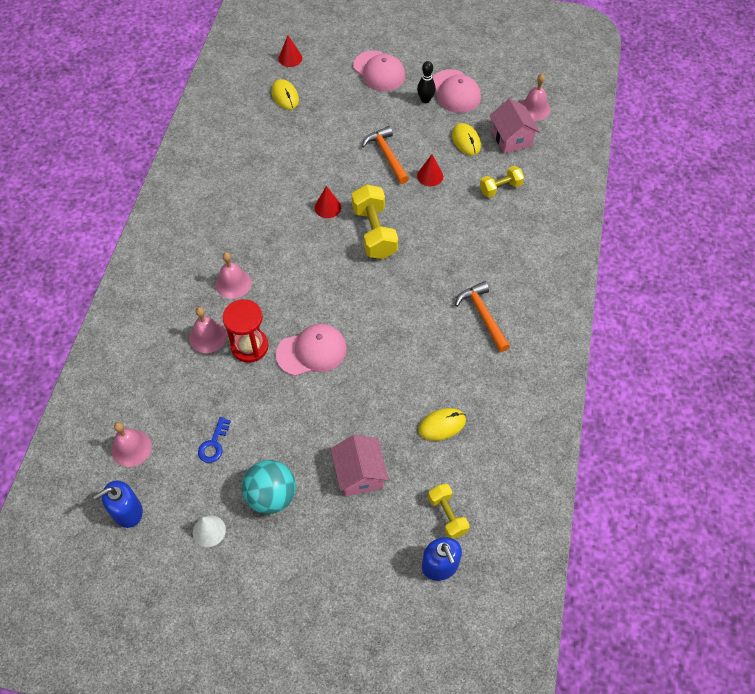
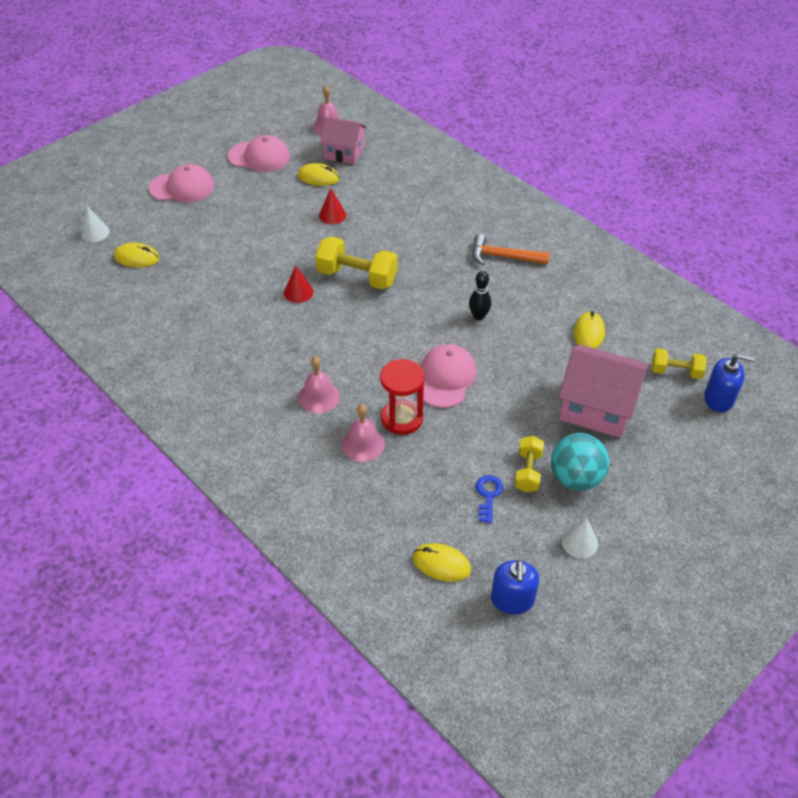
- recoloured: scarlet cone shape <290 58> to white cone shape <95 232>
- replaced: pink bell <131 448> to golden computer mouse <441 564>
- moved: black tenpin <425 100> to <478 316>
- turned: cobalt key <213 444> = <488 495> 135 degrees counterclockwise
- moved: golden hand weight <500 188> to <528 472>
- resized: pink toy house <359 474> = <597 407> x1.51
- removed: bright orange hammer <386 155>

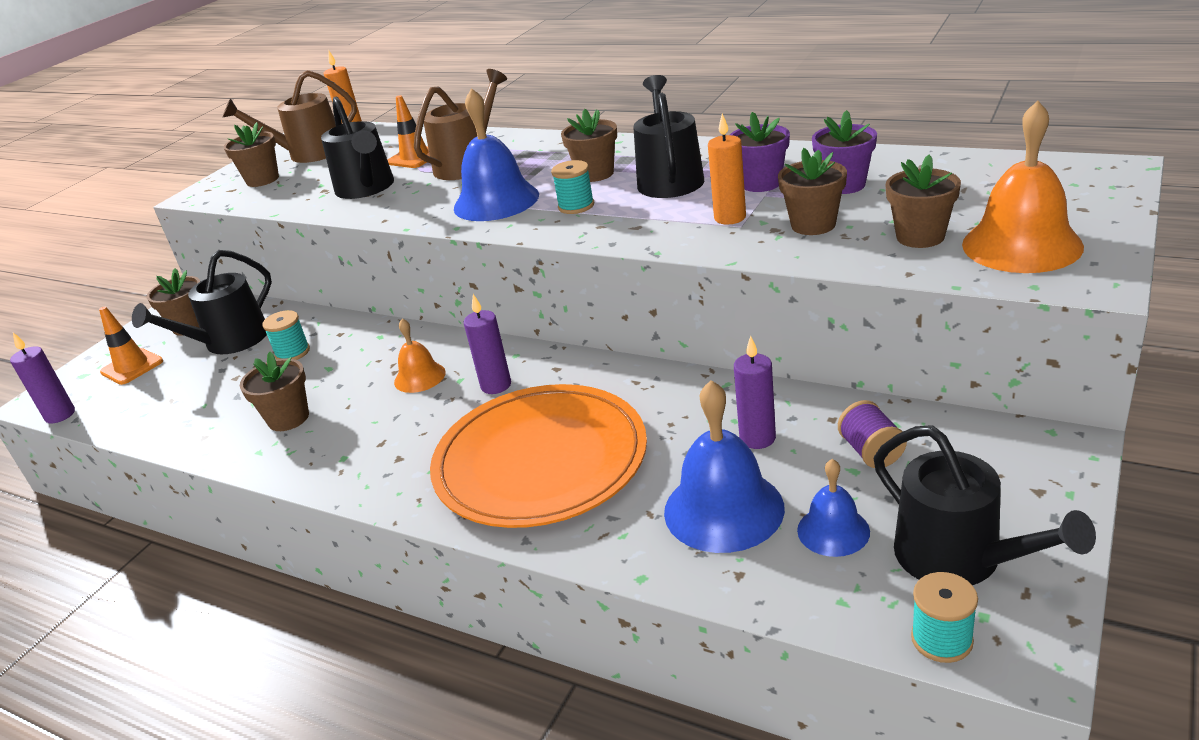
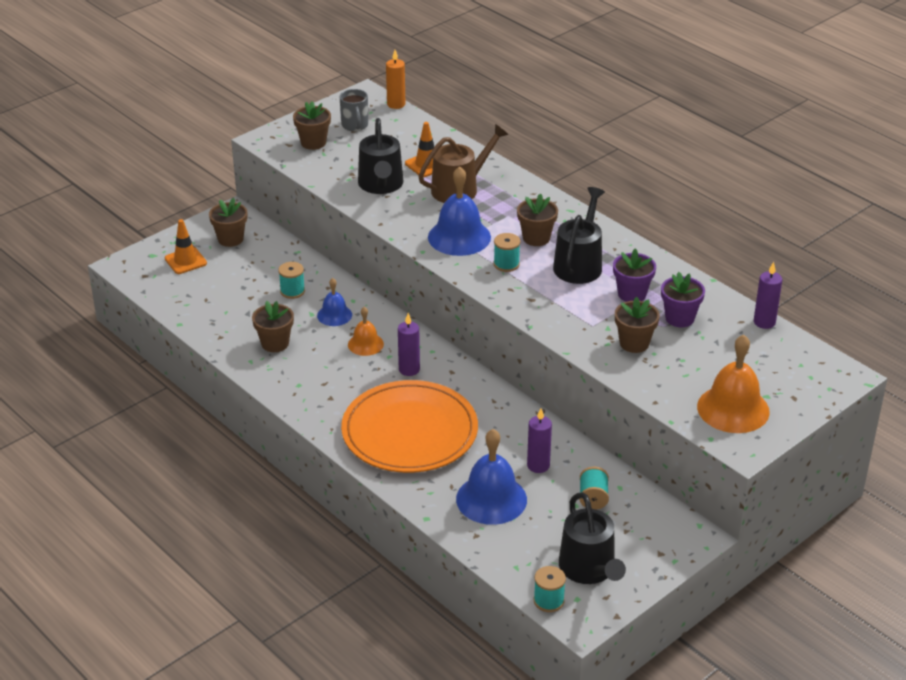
- moved: cobalt bell <833 530> to <334 315>
- replaced: dark brown sprinkling can <309 153> to grey tea mug <355 125>
- recoloured: royal purple bobbin <871 452> to teal bobbin <593 498>
- moved: royal purple pillar candle <60 415> to <764 322>
- removed: black sprinkling can <230 341>
- removed: bright orange pillar candle <730 218>
- removed: dark brown plant pot <920 237>

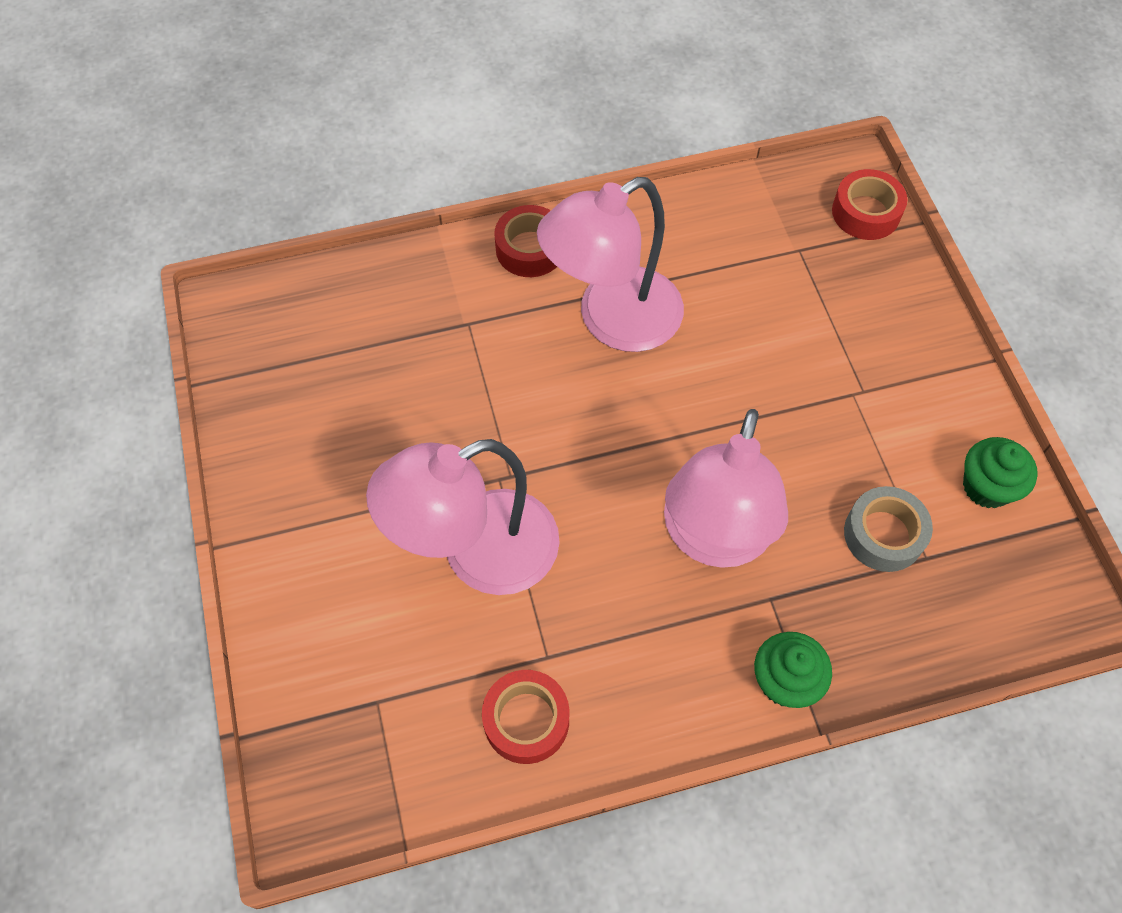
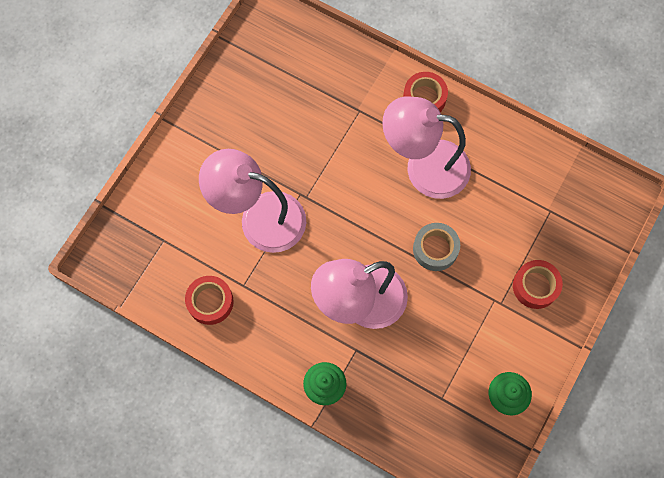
- moved: grey roll of tape <883 534> to <435 249>
- moved: scarlet roll of tape <866 212> to <535 286>

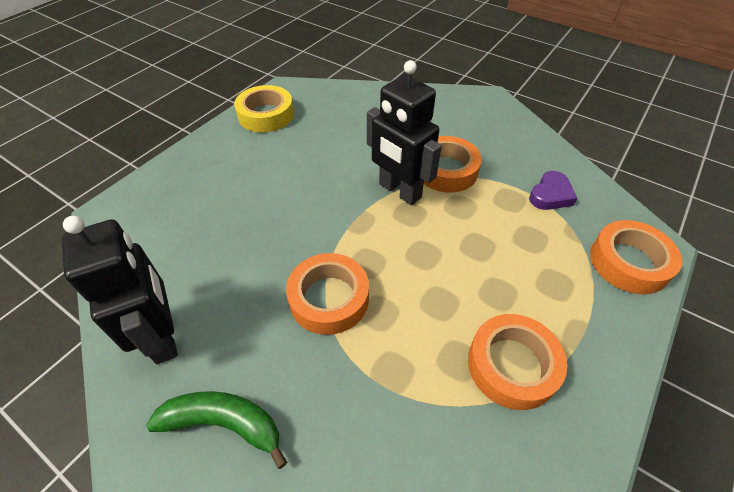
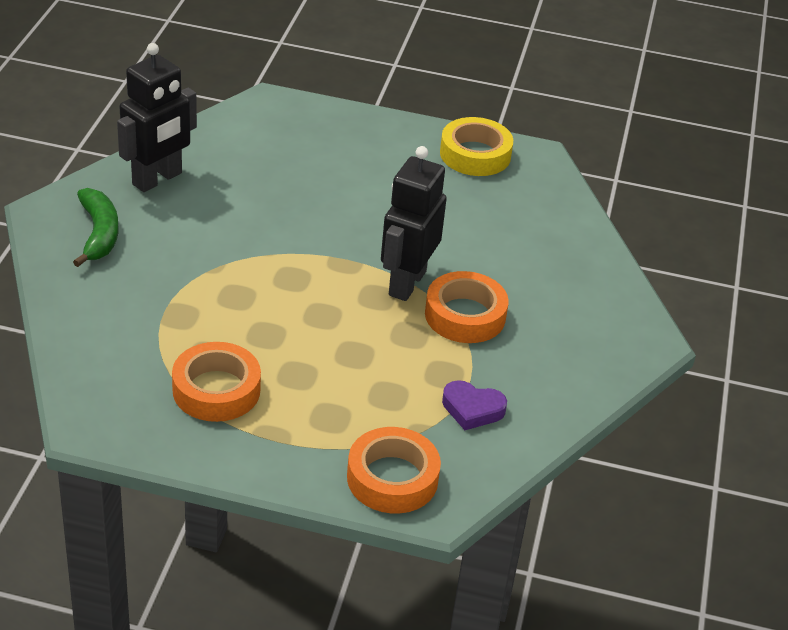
- removed: bright orange roll of tape <329 298>

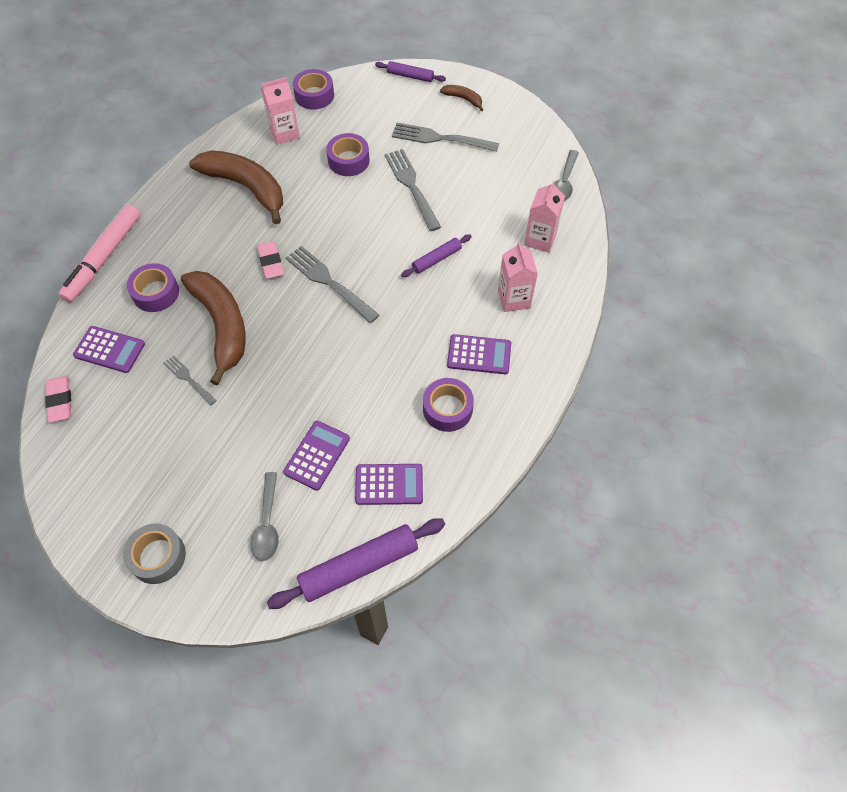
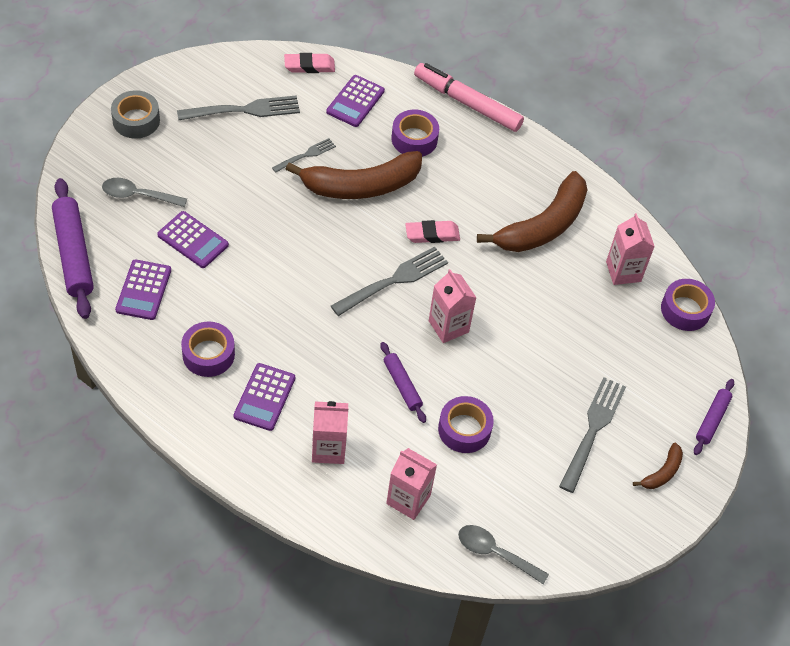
- moved: grey fork <412 187> to <243 110>
- added: pink juice carton <448 326>
- moved: royal purple roll of tape <348 160> to <464 429>

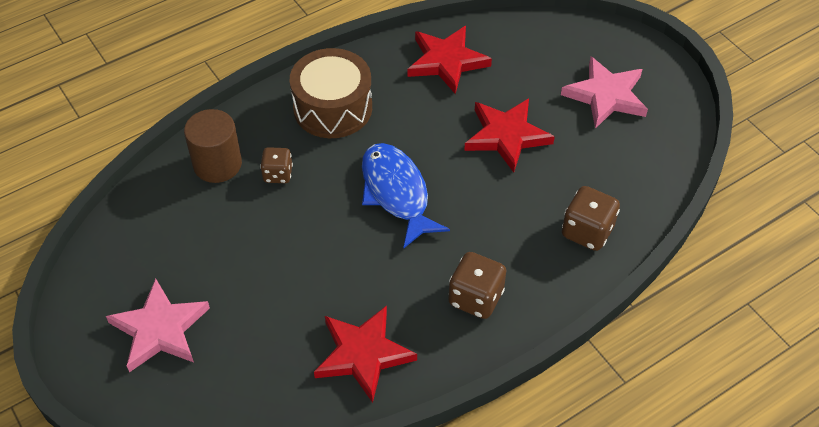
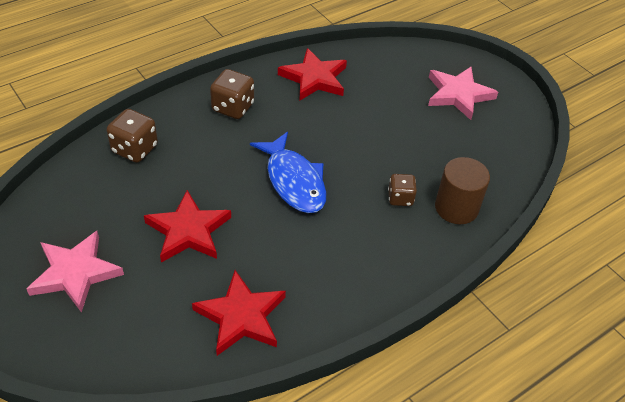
- removed: dark brown drum <332 108>

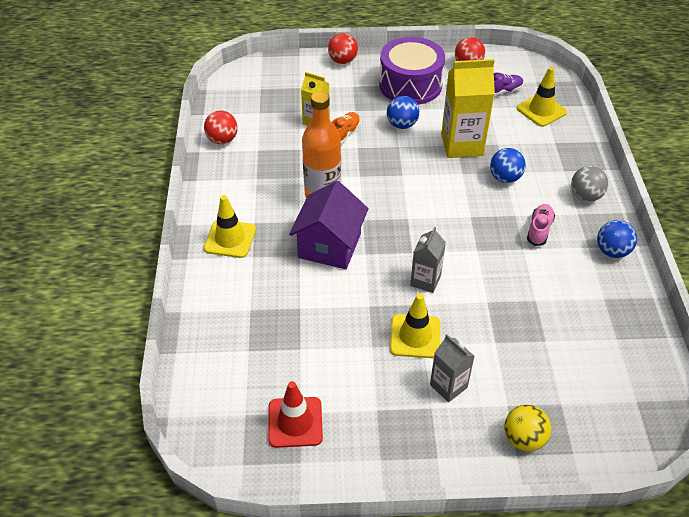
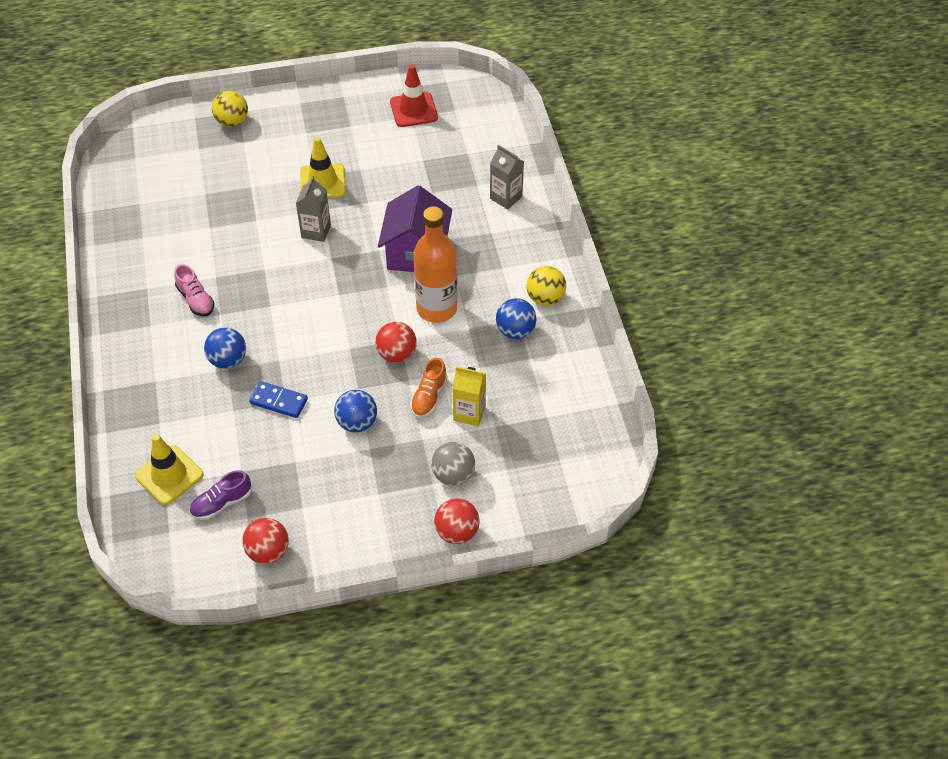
- turned: pink lace-up shoe <539 230> = <196 300> 45 degrees counterclockwise
- replaced: golden juice carton <462 145> to cobalt domino <278 401>
- moved: scarlet ball <222 140> to <397 354>
- moved: grey ball <585 196> to <453 475>
- moved: grey juice carton <448 386> to <506 197>
- moved: cobalt ball <612 251> to <515 331>
- added: golden ball <545 298>
- removed: golden road cone <230 239>
- removed: royal purple drum <410 85>

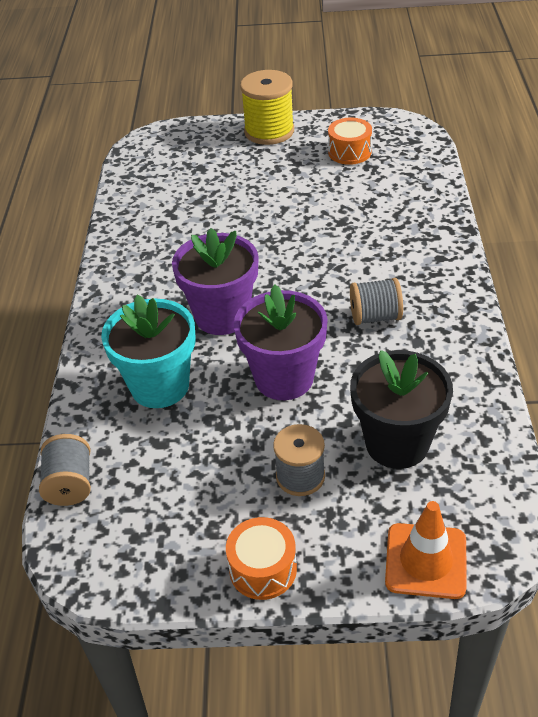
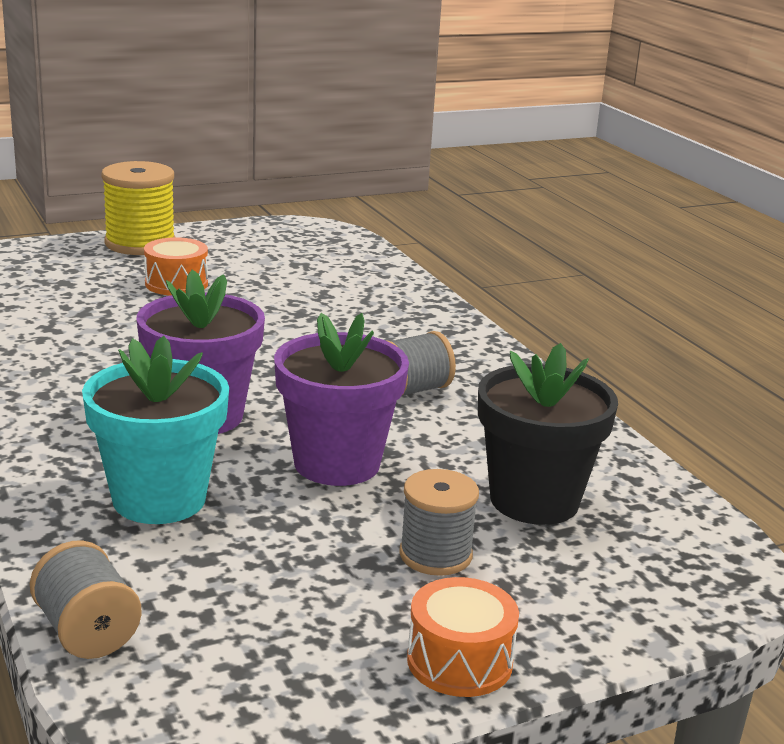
- moved: bright orange drum <349 152> to <176 284>
- removed: bright orange road cone <426 561>

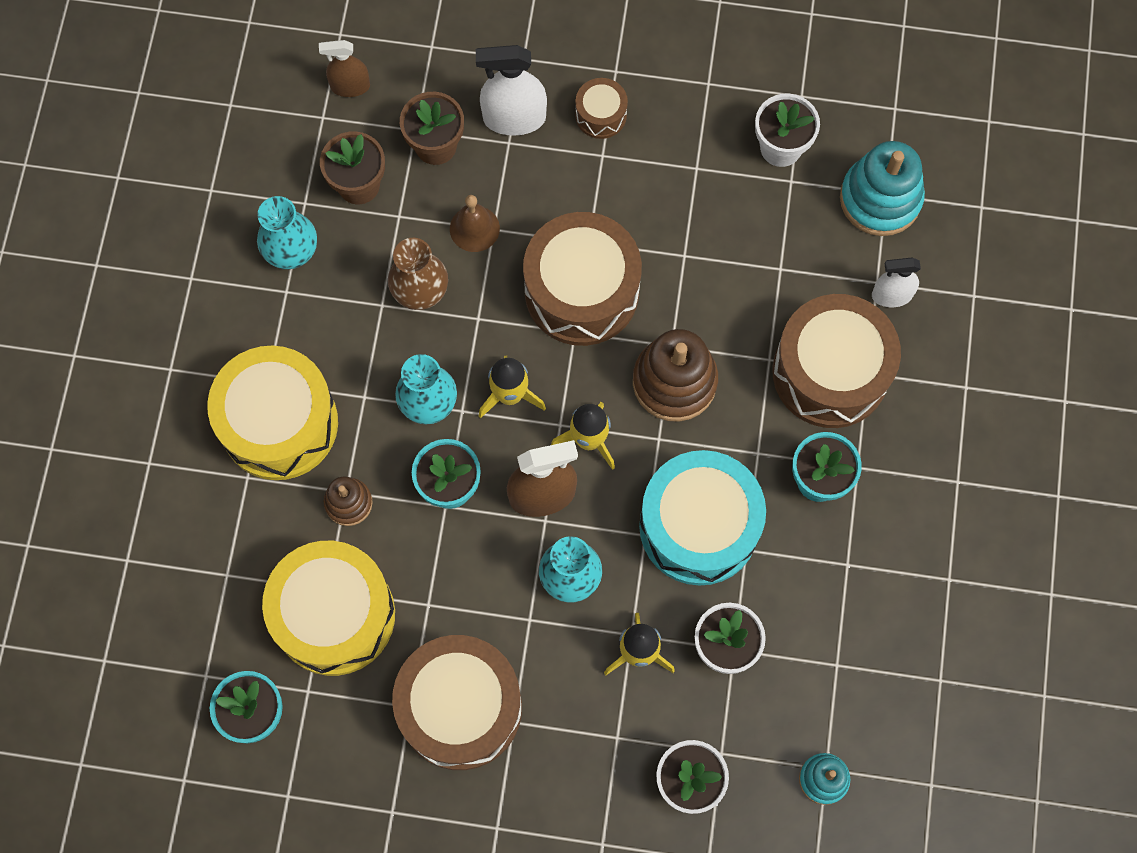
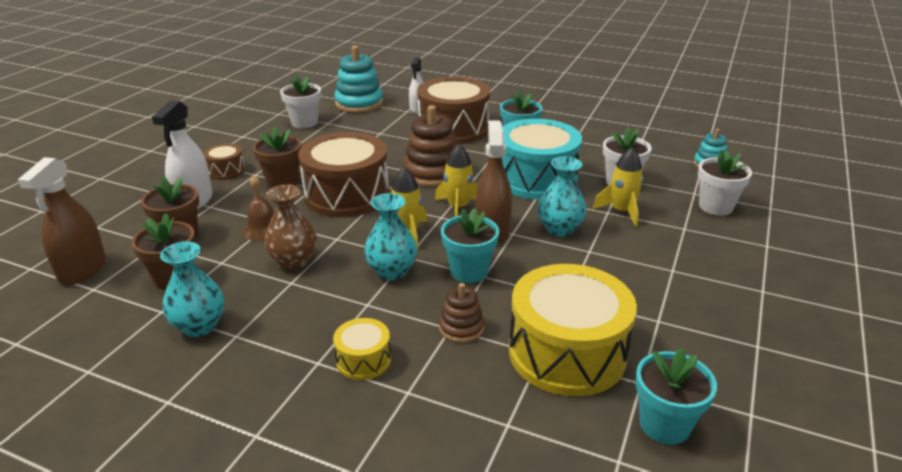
- resized: dark brown sprayer <350 86> = <82 270> x1.58
- added: dark brown plant pot <282 181>
- resized: golden drum <279 423> = <363 360> x0.46
- removed: dark brown drum <460 708>

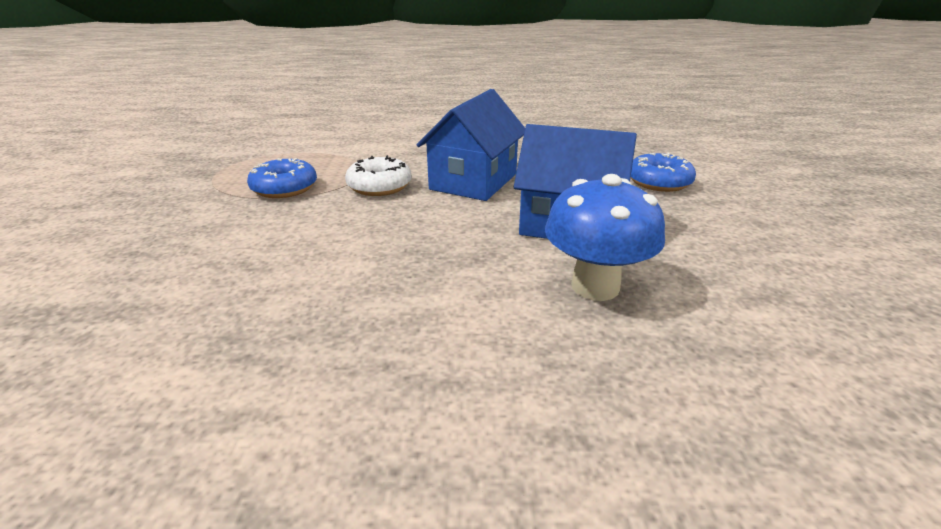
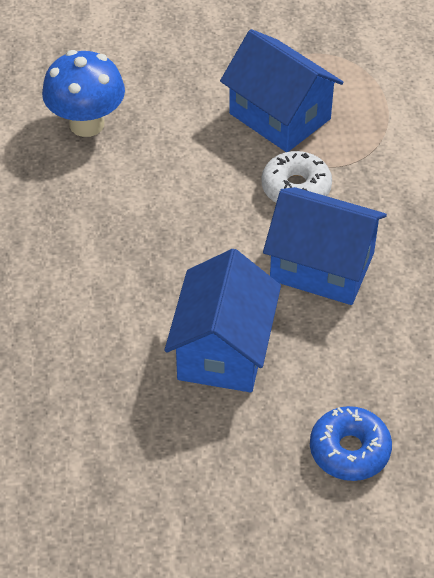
- moved: cobalt fungus <595 286> to <87 124>
- replaced: cobalt donut <284 188> to cobalt toy house <280 116>

